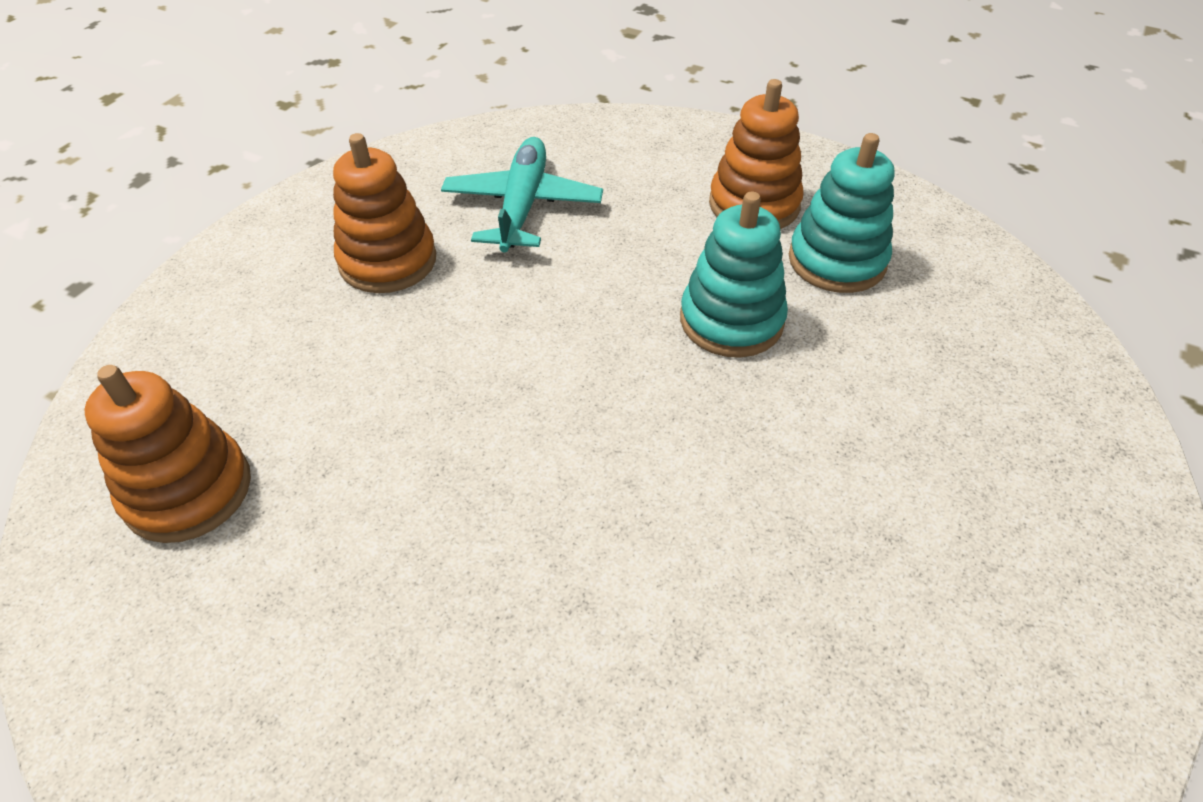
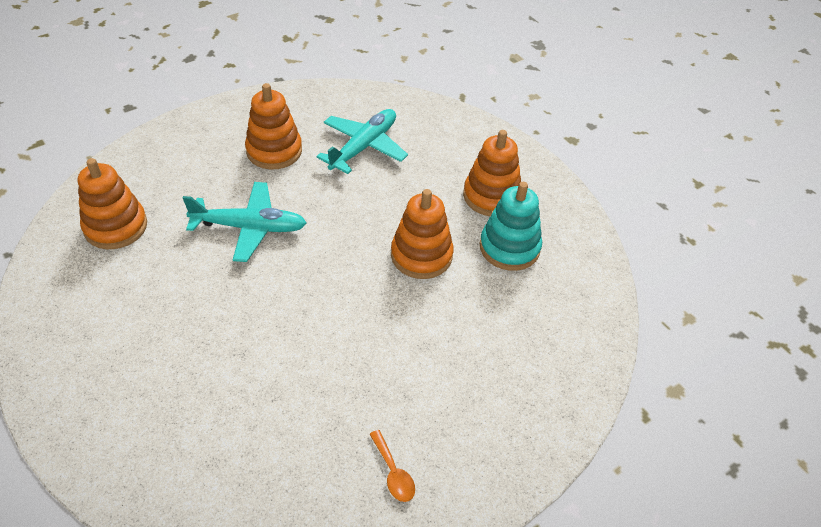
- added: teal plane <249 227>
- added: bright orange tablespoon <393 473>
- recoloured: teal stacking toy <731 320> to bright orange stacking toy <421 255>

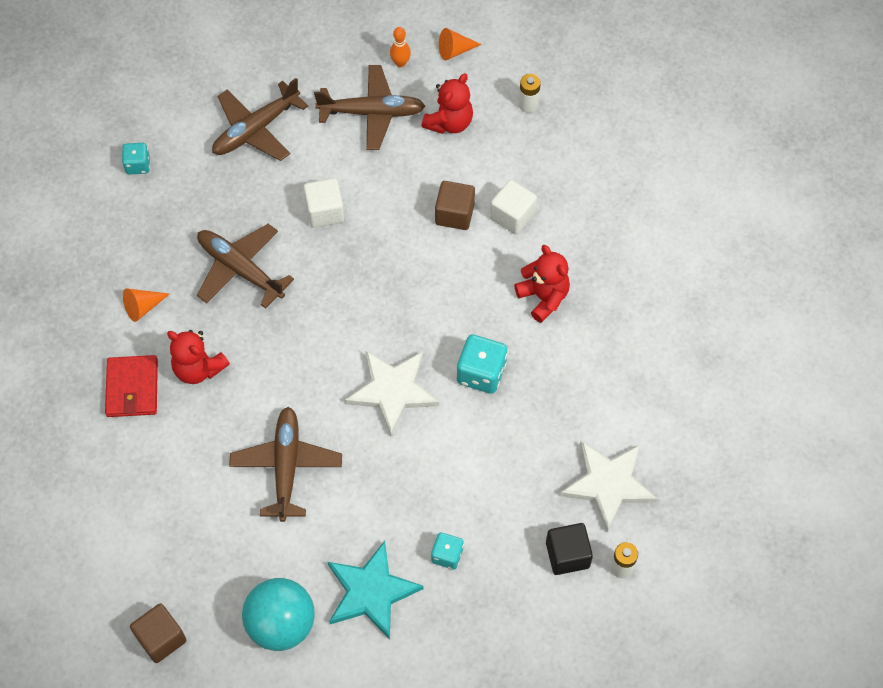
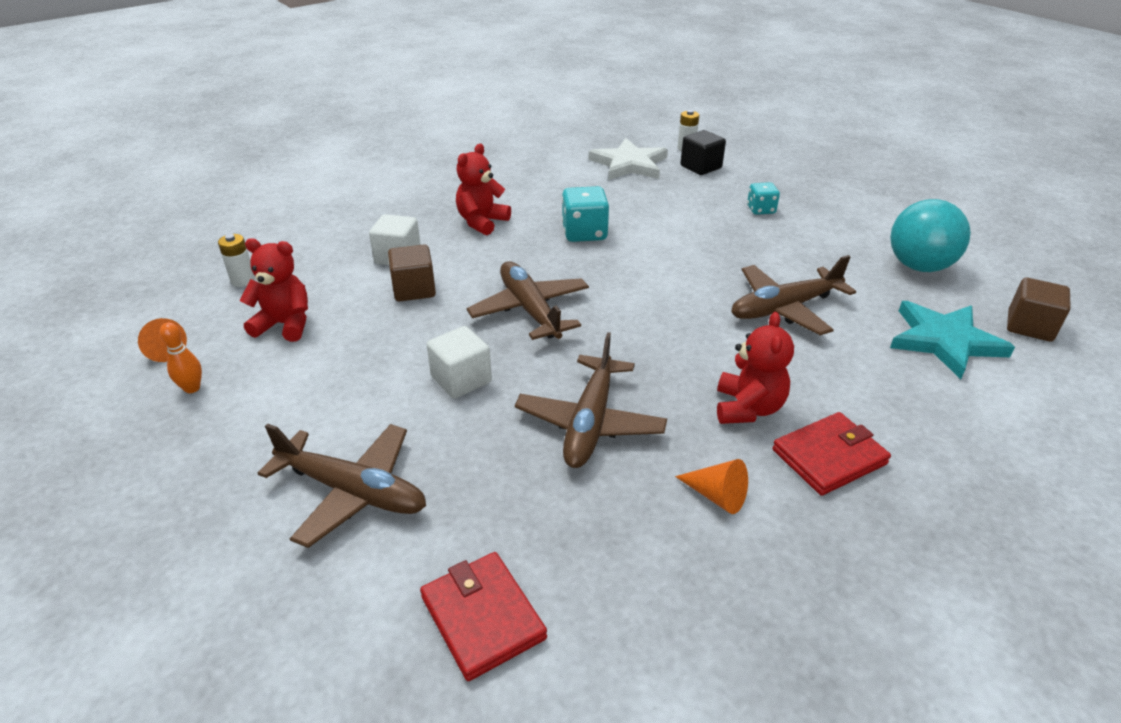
- replaced: teal die <138 165> to scarlet card wallet <483 617>
- moved: dark brown plane <372 113> to <530 310>
- moved: teal five-pointed star <371 592> to <944 341>
- removed: white five-pointed star <392 391>

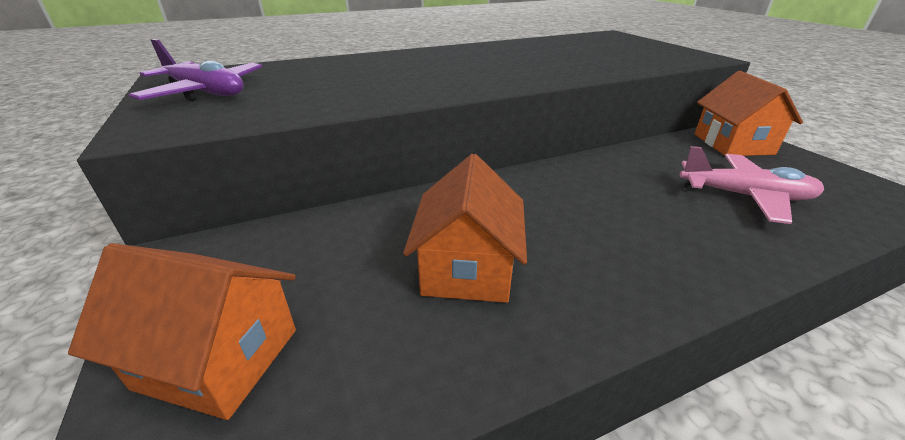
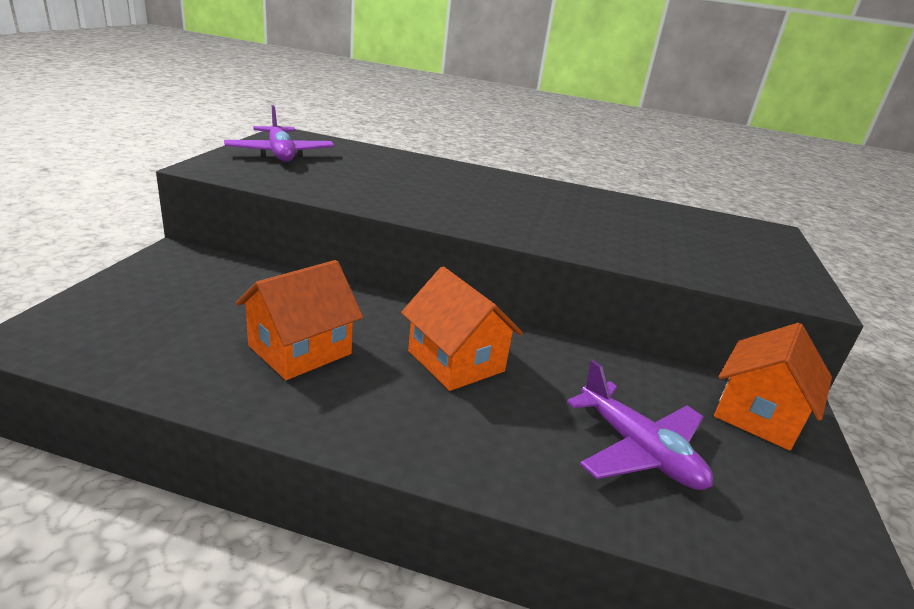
- moved: bright orange toy house <218 358> to <456 361>
- recoloured: pink plane <745 196> to royal purple plane <638 450>

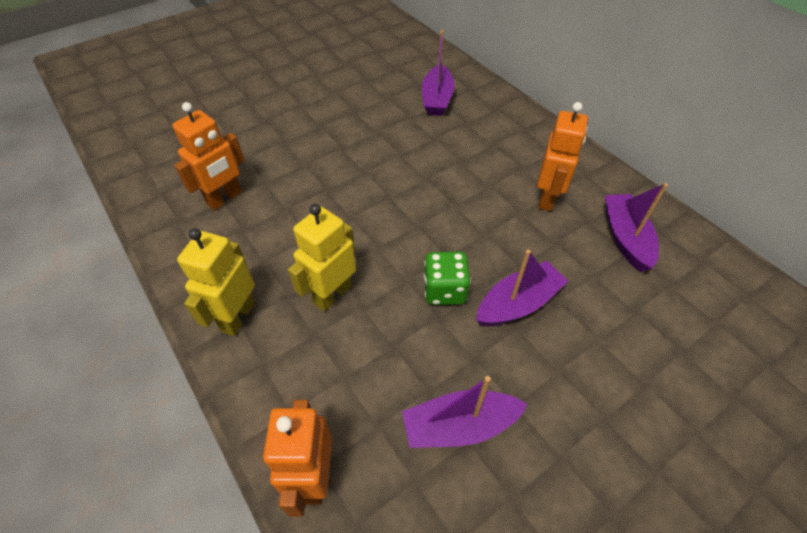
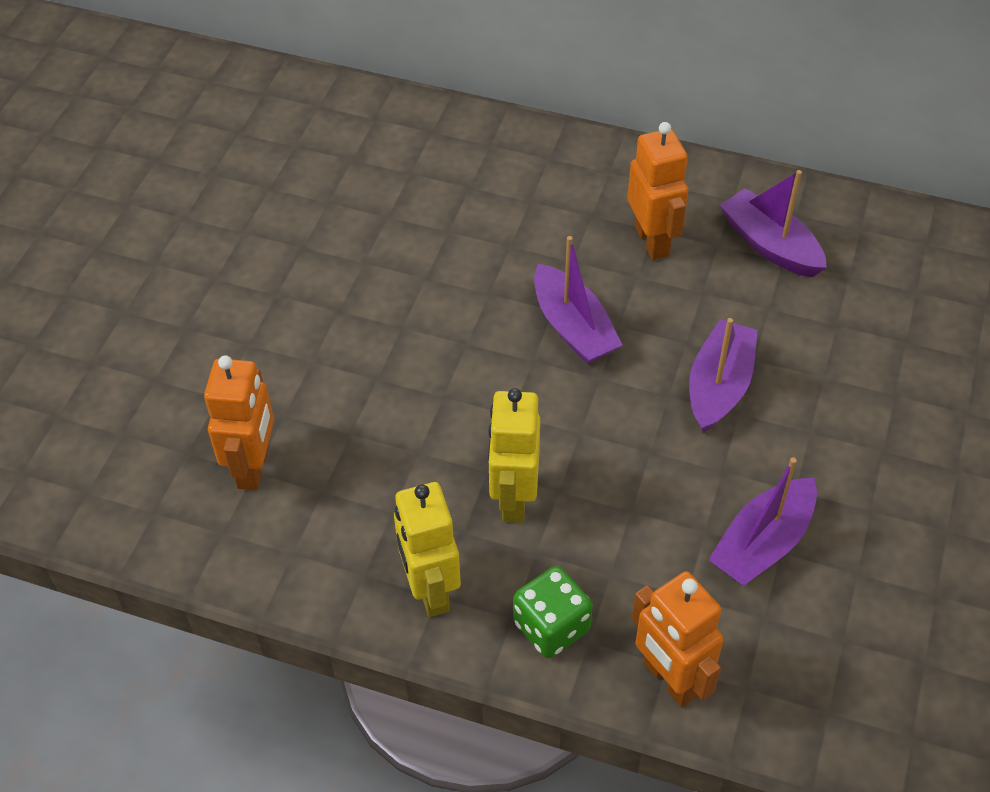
- moved: green die <444 290> to <551 627>
- moved: royal purple sailboat <437 99> to <573 327>

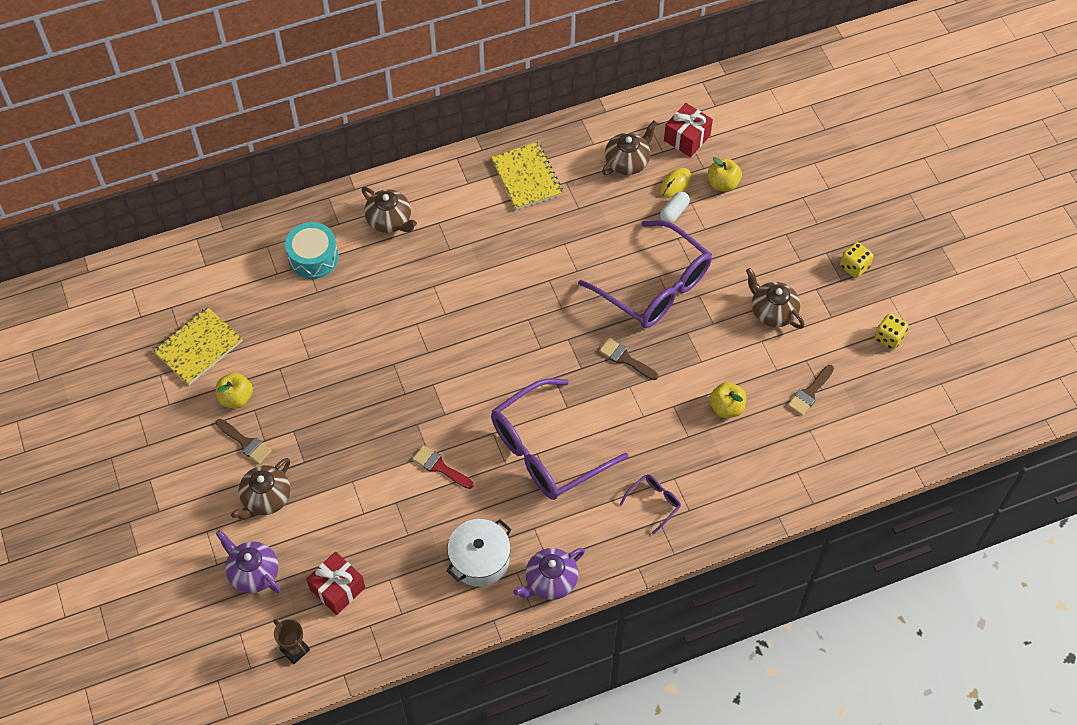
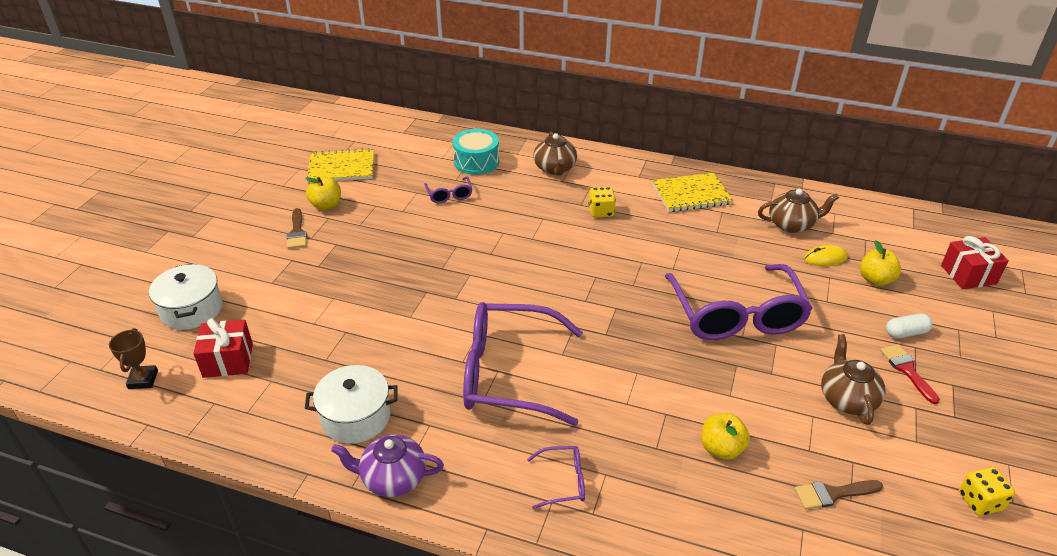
- replaced: royal purple teapot <253 572> to white pot <192 309>
- added: royal purple glasses <449 195>
- moved: golden die <854 266> to <601 212>
- turned: golden notepad <527 177> = <691 194> 60 degrees clockwise
- moved: scarlet brush <439 467> to <907 370>
- moved: white capsule <674 212> to <906 333>
- moved: scarlet gift <687 138> to <968 275>
- removed: dark brown teapot <266 498>
- removed: dark brown brush <625 359>

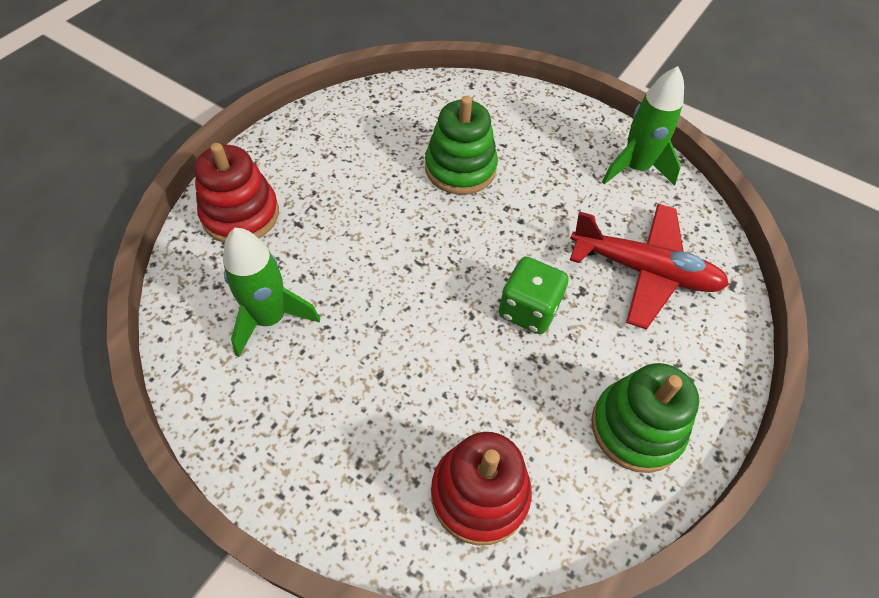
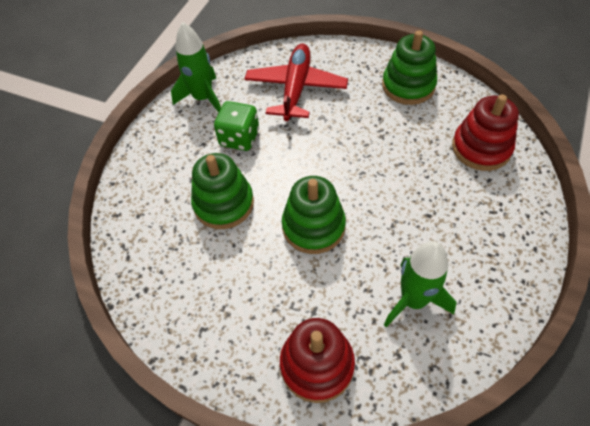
- moved: green die <528 310> to <239 138>
- added: green stacking toy <313 226>

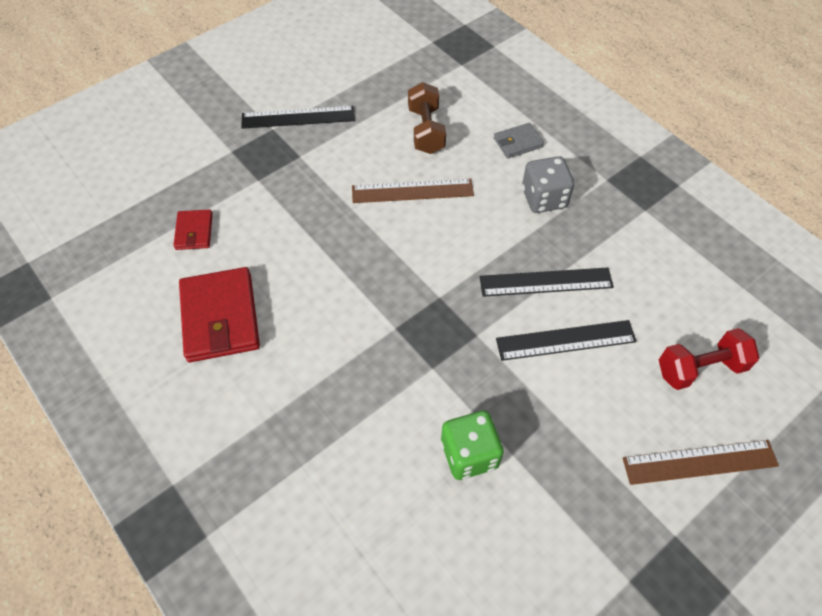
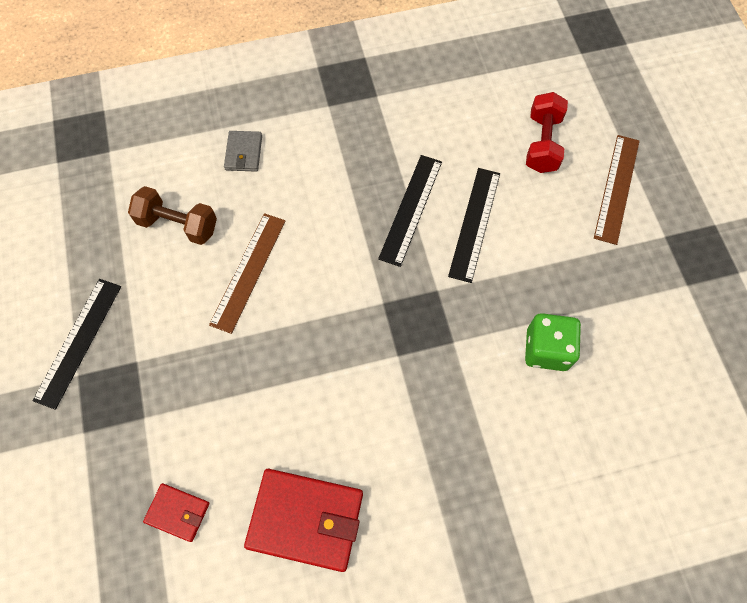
- removed: grey die <544 198>

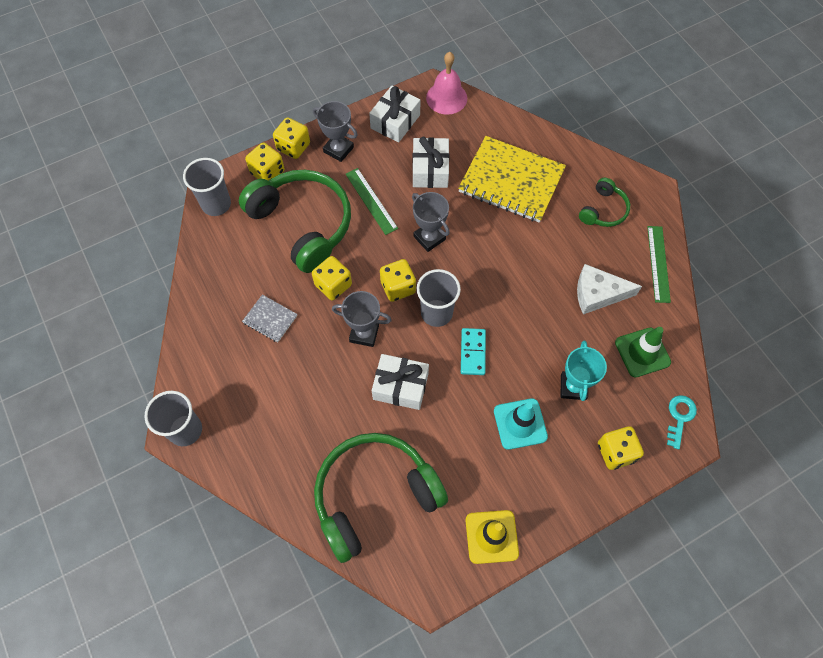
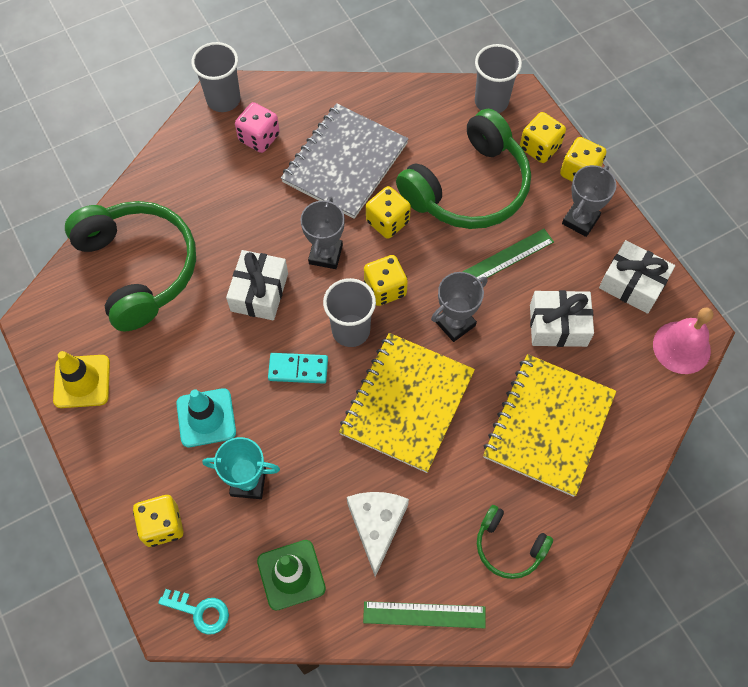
- added: pink die <259 138>
- resized: grey notepad <270 319> = <345 163> x2.20
- added: golden notepad <407 403>

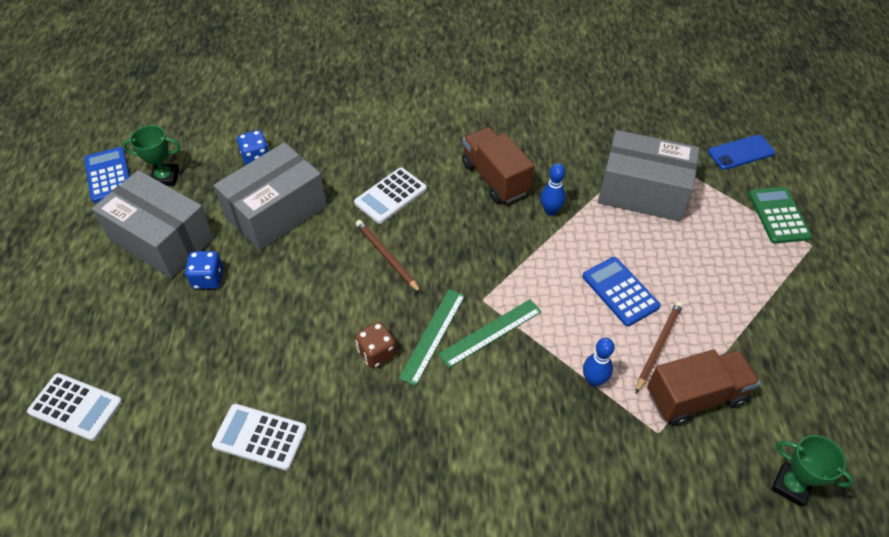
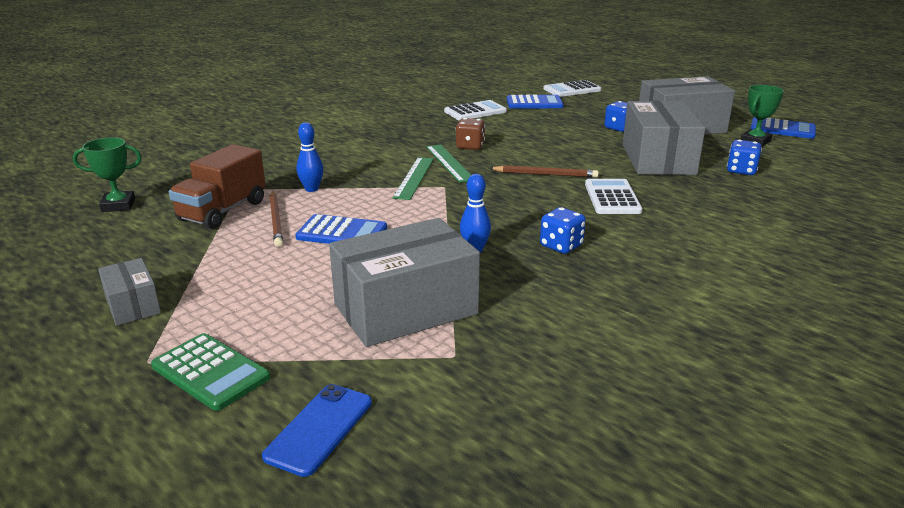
- added: grey package <133 305>
- added: cobalt calculator <534 103>
- replaced: dark brown toy truck <495 178> to cobalt die <561 246>

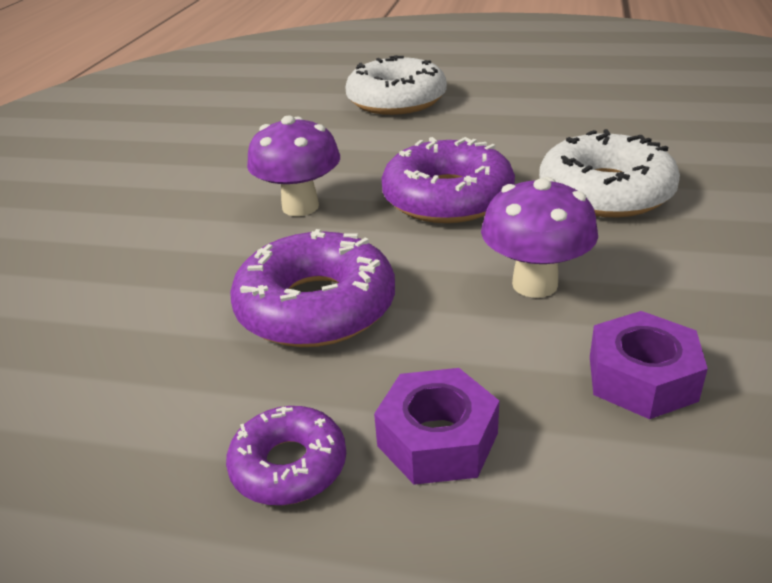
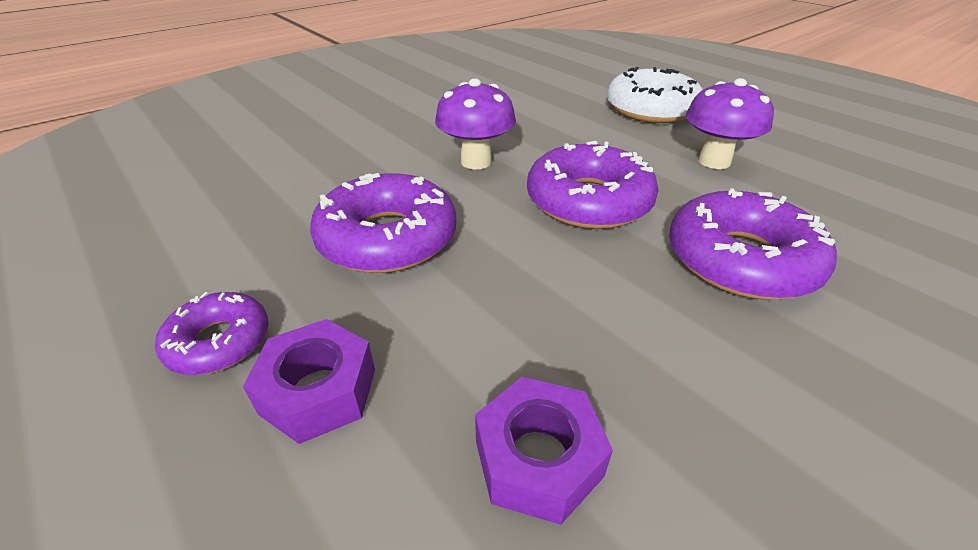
- recoloured: white donut <605 192> to royal purple donut <740 260>
- moved: royal purple fungus <534 284> to <714 161>

